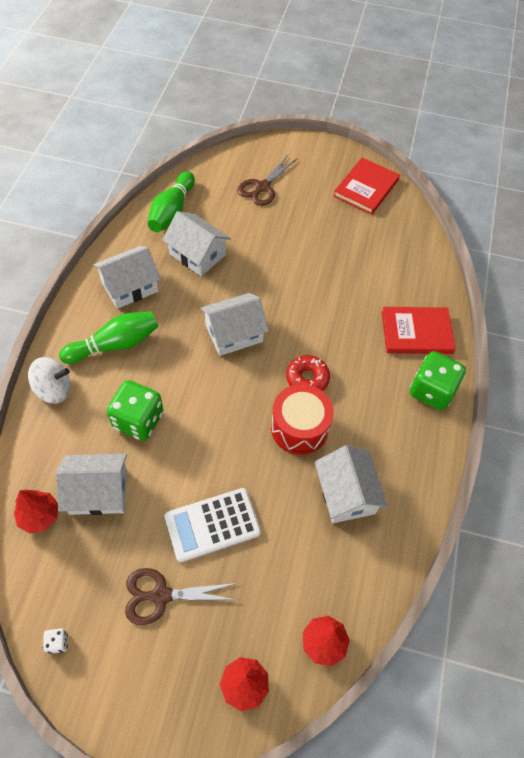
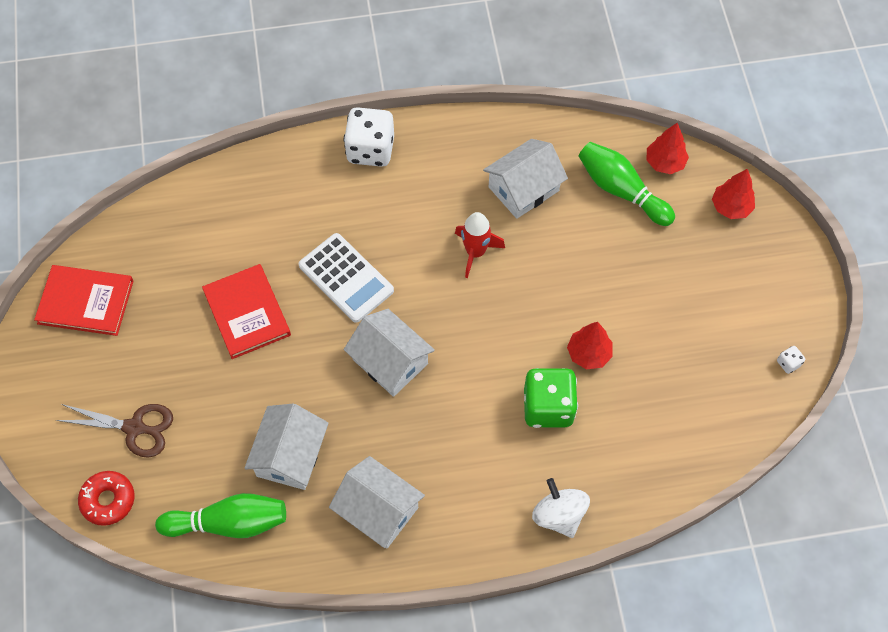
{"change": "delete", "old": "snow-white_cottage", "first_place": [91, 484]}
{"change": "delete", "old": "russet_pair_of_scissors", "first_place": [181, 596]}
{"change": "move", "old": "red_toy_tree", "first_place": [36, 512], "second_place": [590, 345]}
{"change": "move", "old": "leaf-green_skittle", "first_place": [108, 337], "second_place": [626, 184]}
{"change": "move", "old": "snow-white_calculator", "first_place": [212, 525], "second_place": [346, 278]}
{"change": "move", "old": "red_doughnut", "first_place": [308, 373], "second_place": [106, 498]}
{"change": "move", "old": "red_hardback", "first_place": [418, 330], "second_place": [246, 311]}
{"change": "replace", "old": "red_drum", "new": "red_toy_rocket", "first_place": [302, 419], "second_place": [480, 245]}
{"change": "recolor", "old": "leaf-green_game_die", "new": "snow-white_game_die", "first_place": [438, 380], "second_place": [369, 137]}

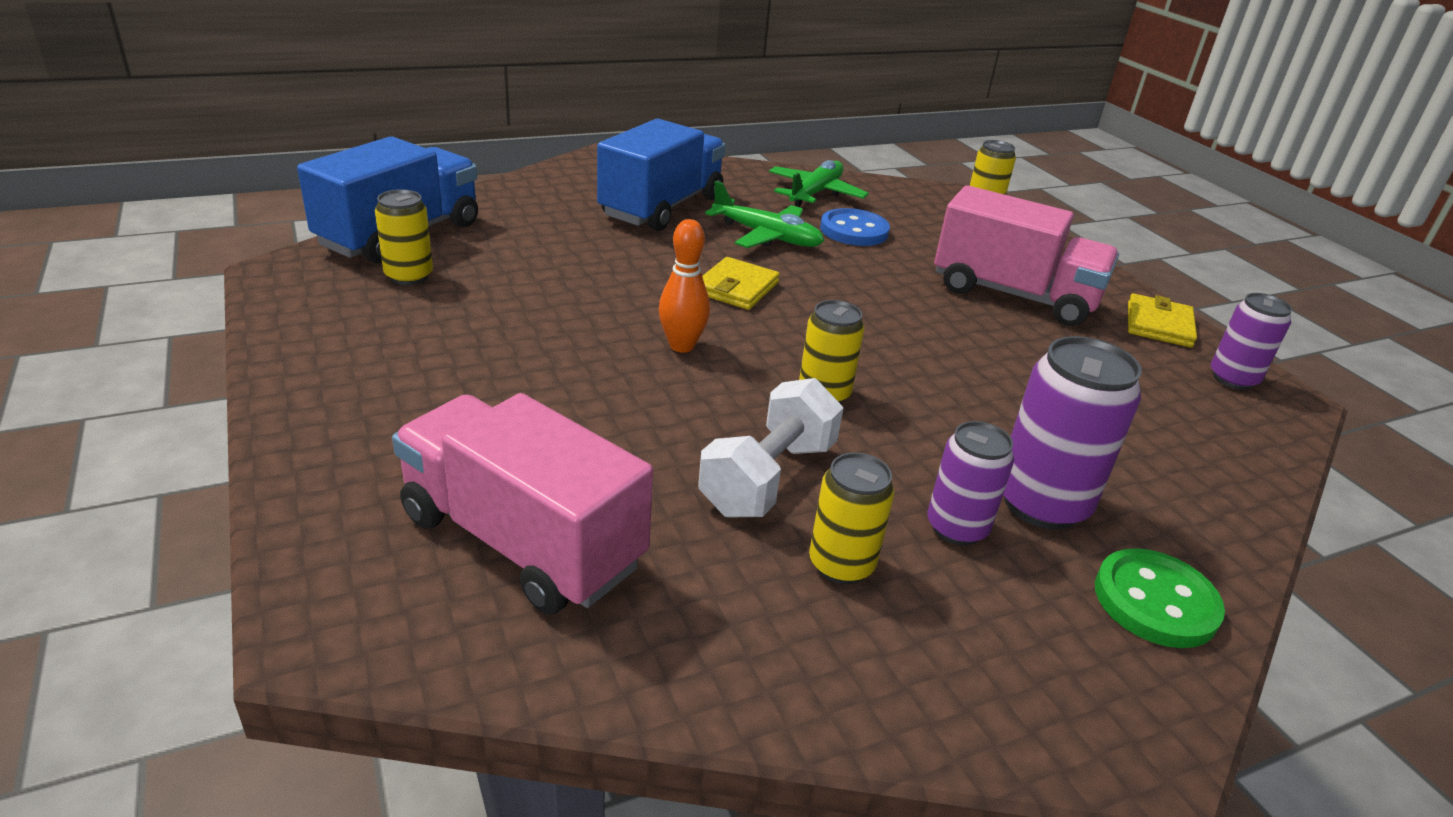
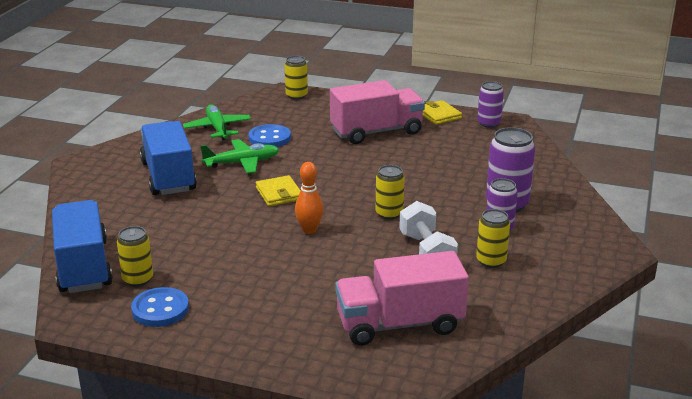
{"change": "delete", "old": "leaf-green_button", "first_place": [1160, 598]}
{"change": "insert", "new": "blue_button", "second_place": [160, 307]}

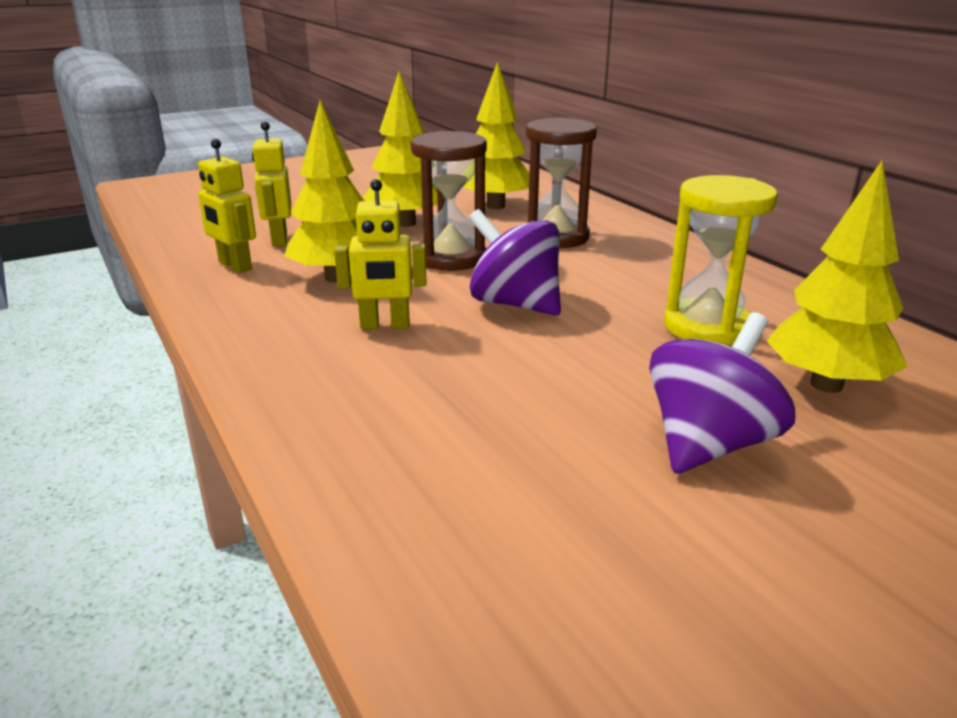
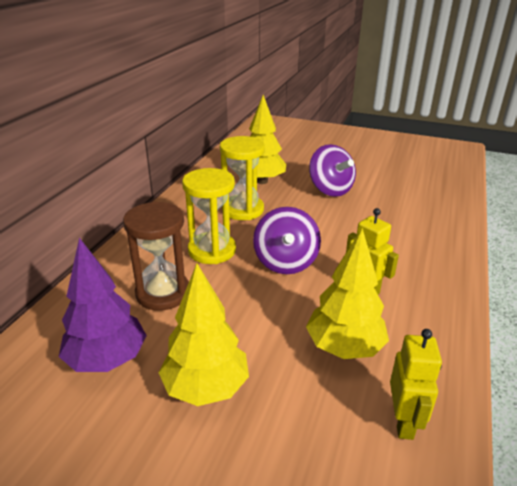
{"change": "delete", "old": "bright_yellow_robot_figure", "first_place": [271, 183]}
{"change": "delete", "old": "russet_hourglass", "first_place": [449, 201]}
{"change": "insert", "new": "bright_yellow_hourglass", "second_place": [209, 216]}
{"change": "recolor", "old": "bright_yellow_toy_tree", "new": "royal_purple_toy_tree", "first_place": [496, 135], "second_place": [103, 305]}
{"change": "rotate", "old": "royal_purple_whirligig", "first_place": [722, 392], "second_place": [332, 170], "degrees": -120}

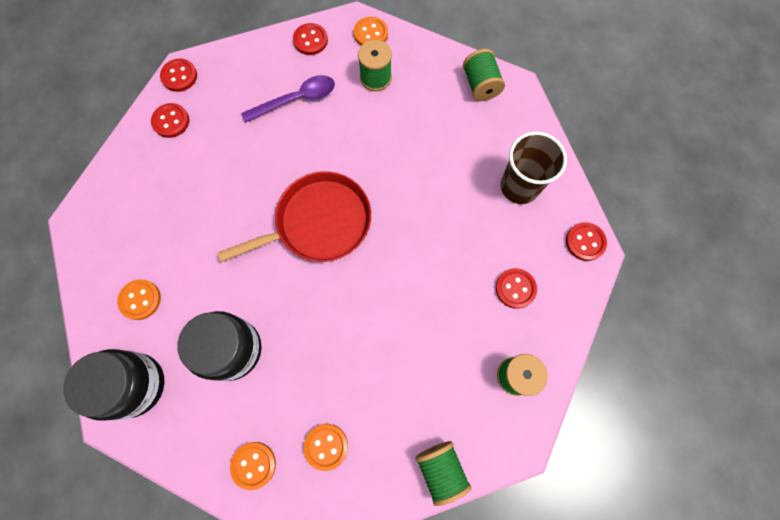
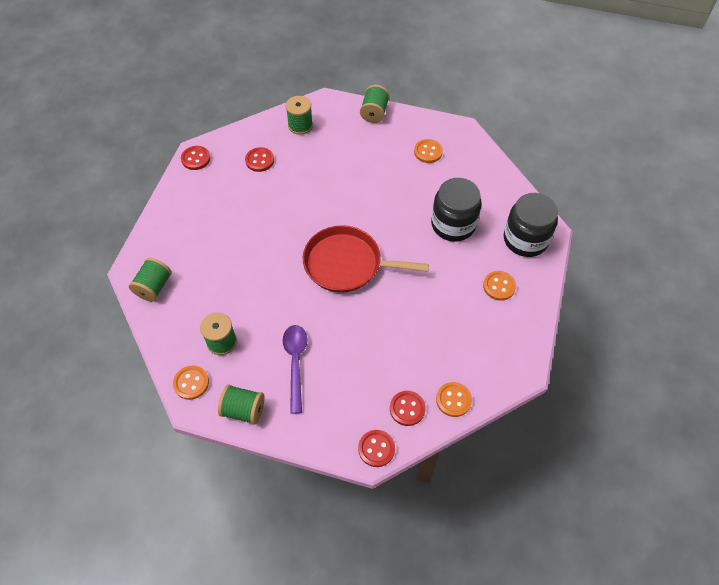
{"change": "delete", "old": "russet_tumbler", "first_place": [534, 168]}
{"change": "move", "old": "bright_orange_button", "first_place": [253, 466], "second_place": [454, 399]}
{"change": "replace", "old": "red_button", "new": "leaf-green_reel_of_thread", "first_place": [310, 39], "second_place": [241, 404]}
{"change": "rotate", "old": "royal_purple_teaspoon", "first_place": [288, 99], "second_place": [295, 369], "degrees": 75}

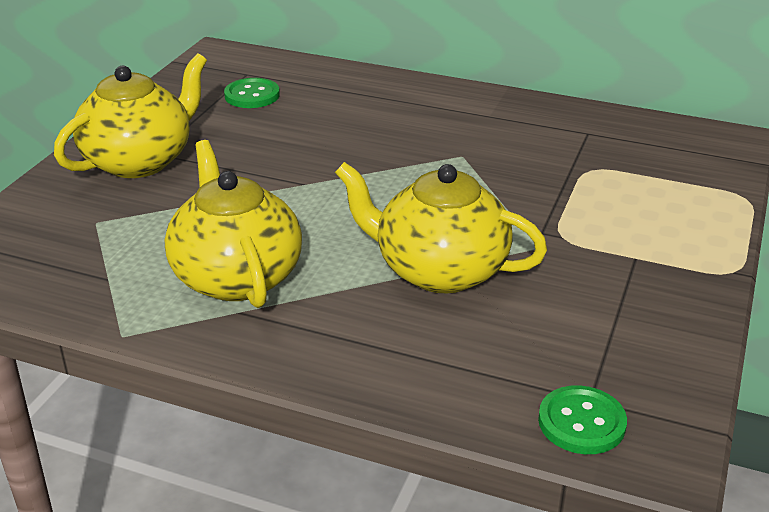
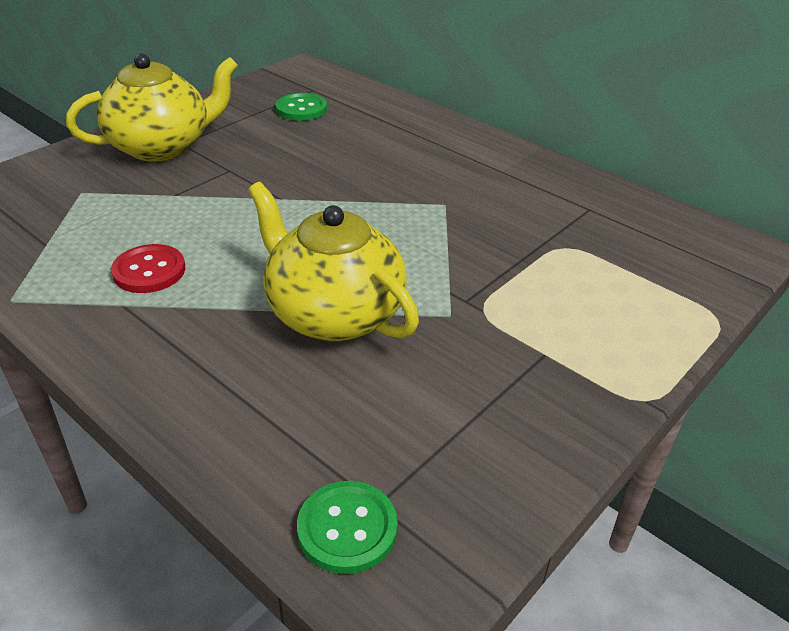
{"change": "replace", "old": "bright_yellow_tea_pot", "new": "red_button", "first_place": [233, 224], "second_place": [148, 268]}

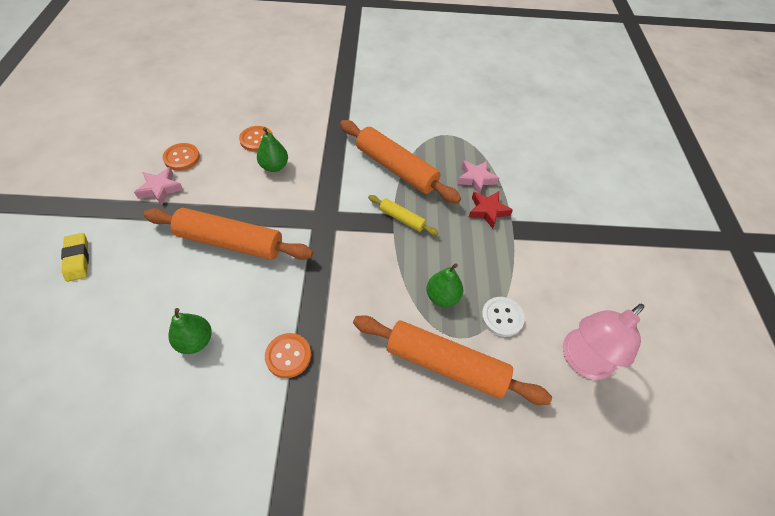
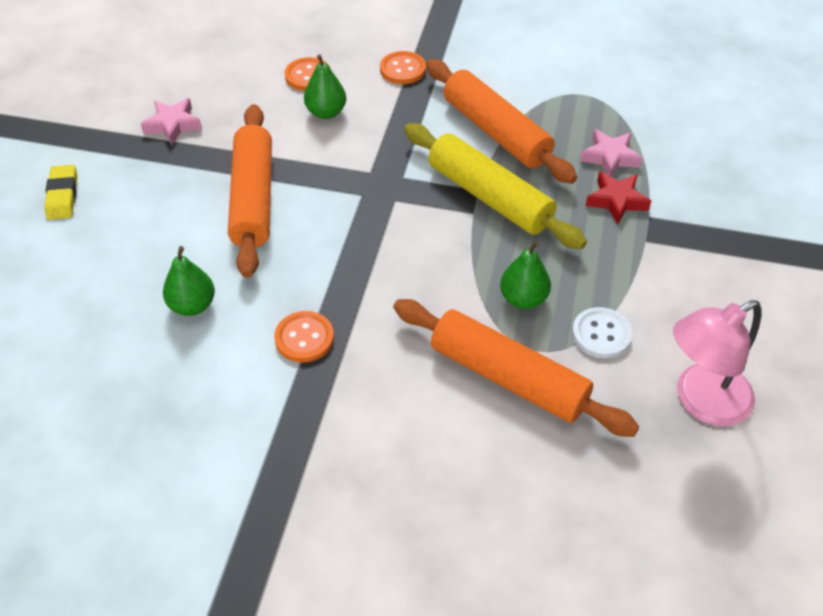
{"change": "move", "old": "bright_orange_button", "first_place": [181, 157], "second_place": [403, 67]}
{"change": "rotate", "old": "bright_orange_dough_roller", "first_place": [228, 234], "second_place": [250, 191], "degrees": 60}
{"change": "resize", "old": "bright_yellow_dough_roller", "first_place": [403, 215], "second_place": [495, 186], "factor": 2.04}

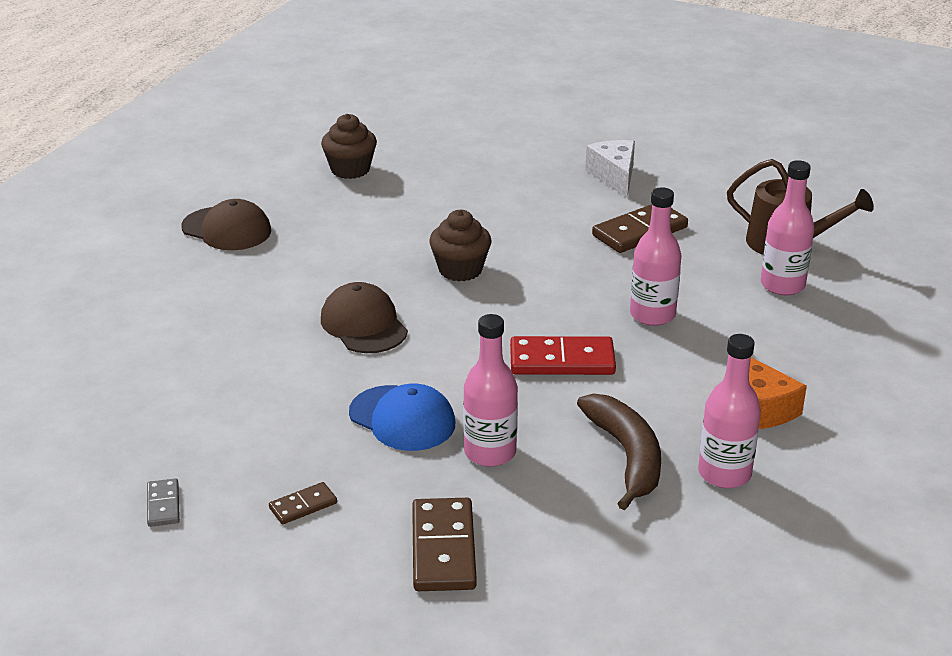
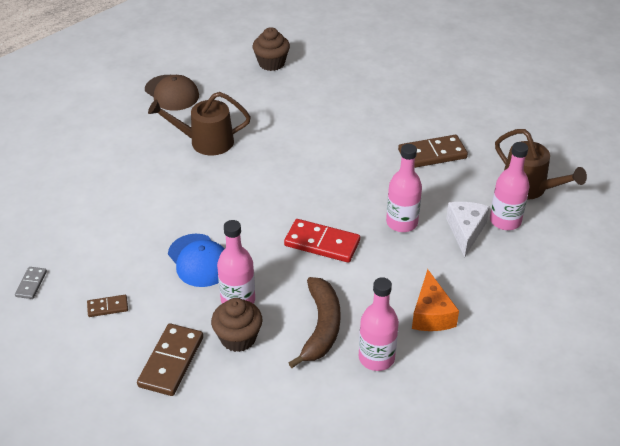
{"change": "delete", "old": "russet_cap", "first_place": [364, 317]}
{"change": "insert", "new": "russet_sprinkling_can", "second_place": [199, 124]}
{"change": "move", "old": "russet_fairy_cake", "first_place": [460, 245], "second_place": [236, 325]}
{"change": "move", "old": "snow-white_cheese", "first_place": [610, 169], "second_place": [468, 229]}

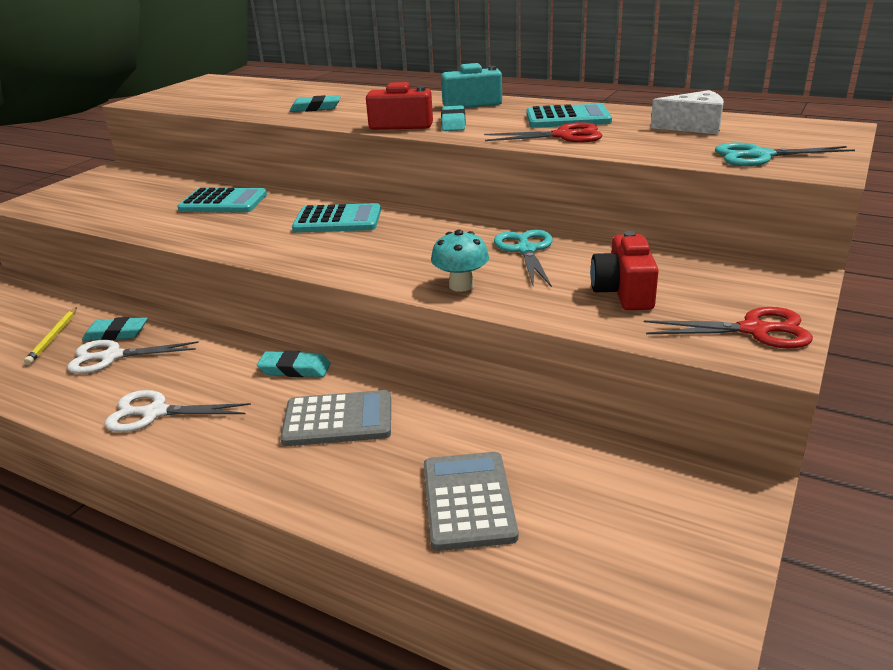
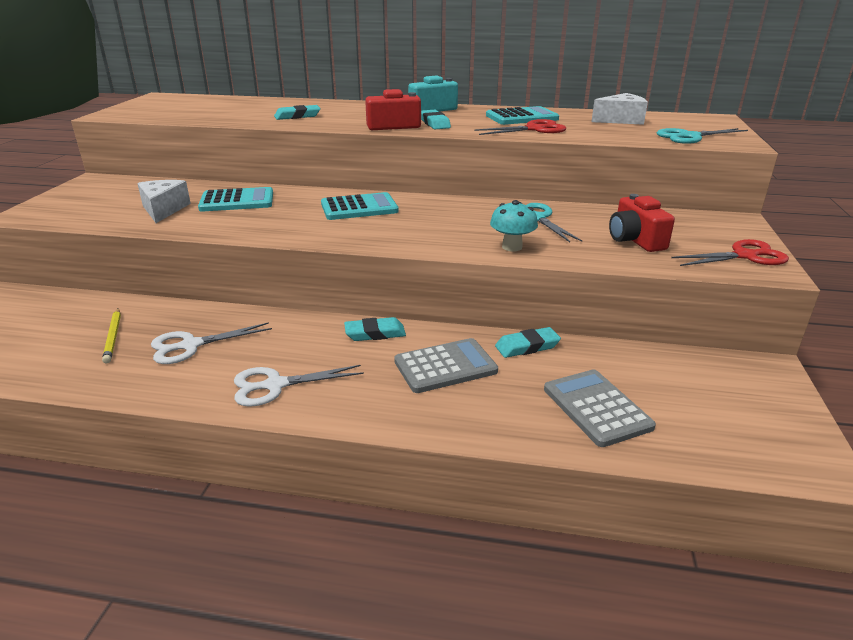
{"change": "insert", "new": "snow-white_cheese", "second_place": [164, 201]}
{"change": "move", "old": "teal_gum_eraser", "first_place": [115, 329], "second_place": [528, 342]}

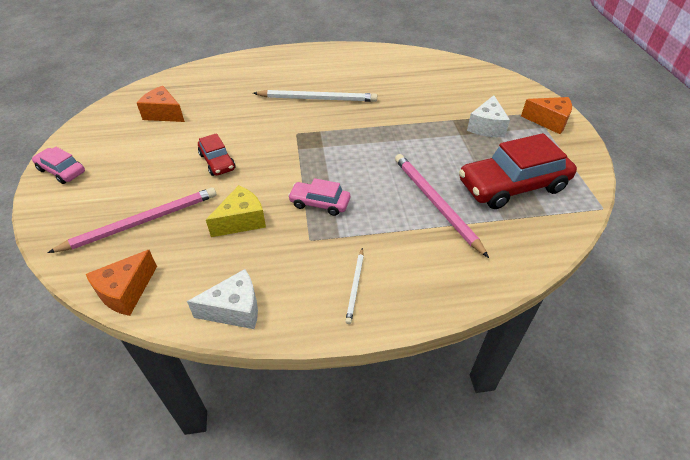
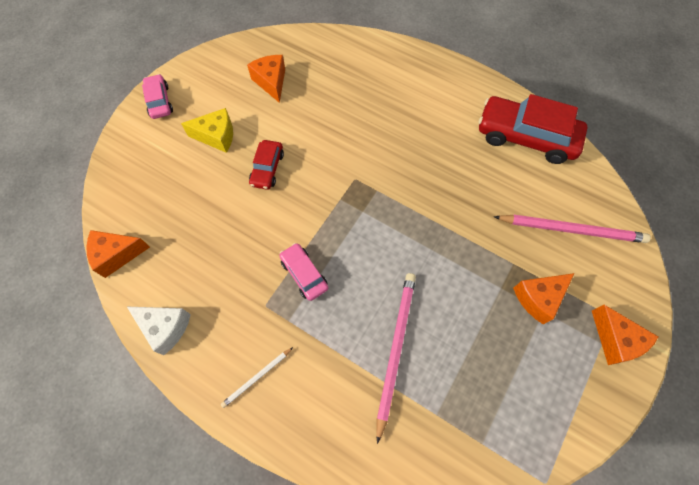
{"change": "delete", "old": "snow-white_wooden_pencil", "first_place": [315, 96]}
{"change": "move", "old": "rose-pink_wooden_pencil", "first_place": [131, 220], "second_place": [572, 228]}
{"change": "move", "old": "bright_yellow_cheese", "first_place": [236, 211], "second_place": [207, 130]}
{"change": "move", "old": "red_automobile", "first_place": [518, 171], "second_place": [533, 129]}
{"change": "recolor", "old": "snow-white_cheese", "new": "bright_orange_cheese", "first_place": [488, 116], "second_place": [543, 298]}

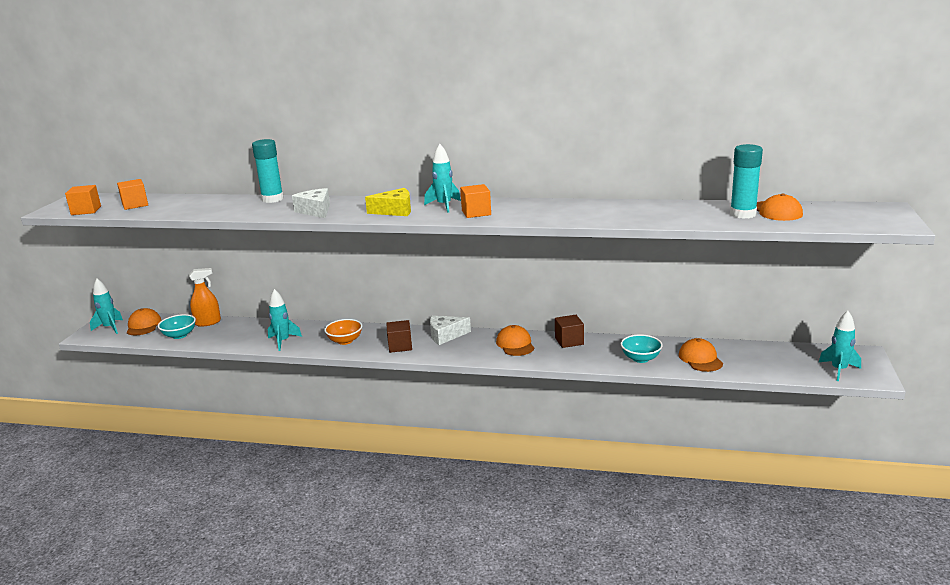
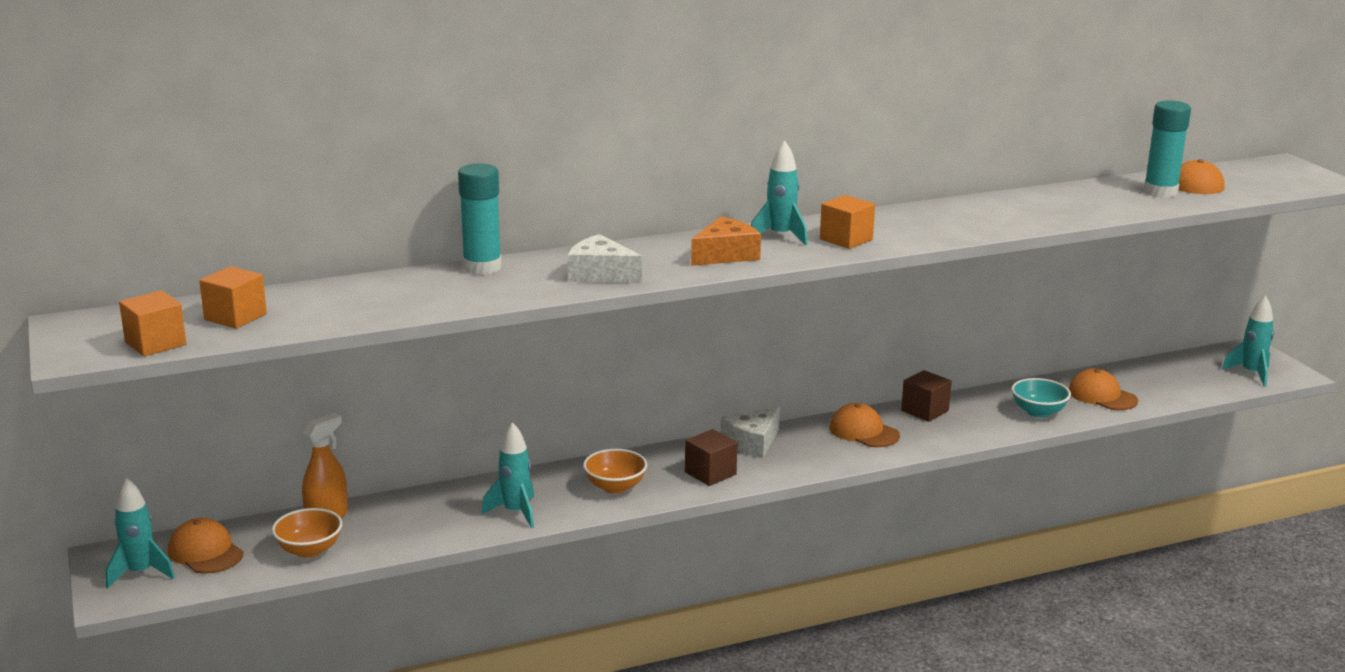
{"change": "recolor", "old": "teal_deep_dish", "new": "bright_orange_deep_dish", "first_place": [177, 326], "second_place": [307, 533]}
{"change": "recolor", "old": "bright_yellow_cheese", "new": "bright_orange_cheese", "first_place": [388, 202], "second_place": [726, 241]}

